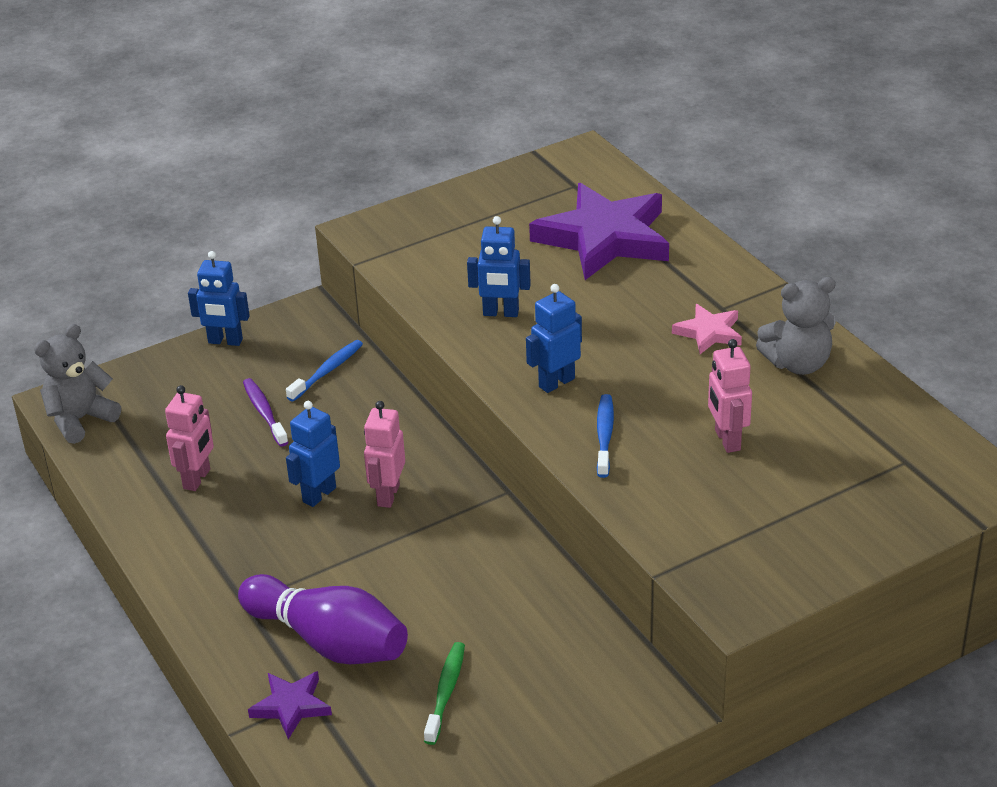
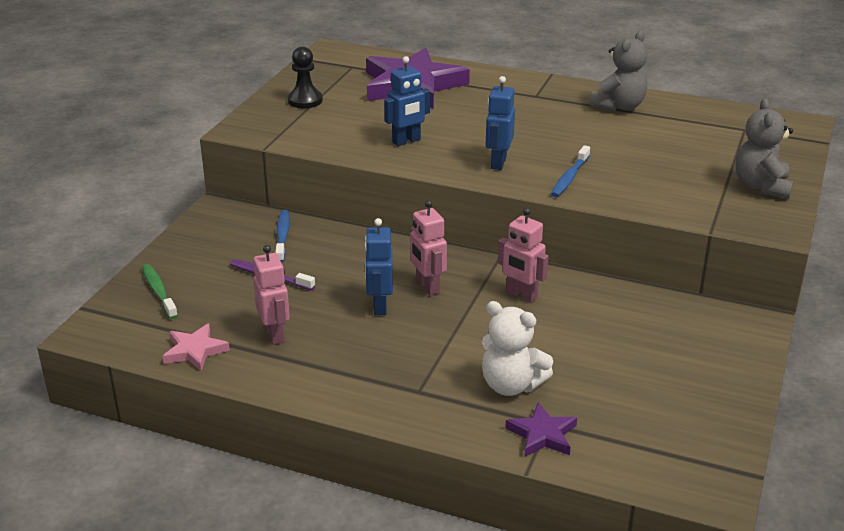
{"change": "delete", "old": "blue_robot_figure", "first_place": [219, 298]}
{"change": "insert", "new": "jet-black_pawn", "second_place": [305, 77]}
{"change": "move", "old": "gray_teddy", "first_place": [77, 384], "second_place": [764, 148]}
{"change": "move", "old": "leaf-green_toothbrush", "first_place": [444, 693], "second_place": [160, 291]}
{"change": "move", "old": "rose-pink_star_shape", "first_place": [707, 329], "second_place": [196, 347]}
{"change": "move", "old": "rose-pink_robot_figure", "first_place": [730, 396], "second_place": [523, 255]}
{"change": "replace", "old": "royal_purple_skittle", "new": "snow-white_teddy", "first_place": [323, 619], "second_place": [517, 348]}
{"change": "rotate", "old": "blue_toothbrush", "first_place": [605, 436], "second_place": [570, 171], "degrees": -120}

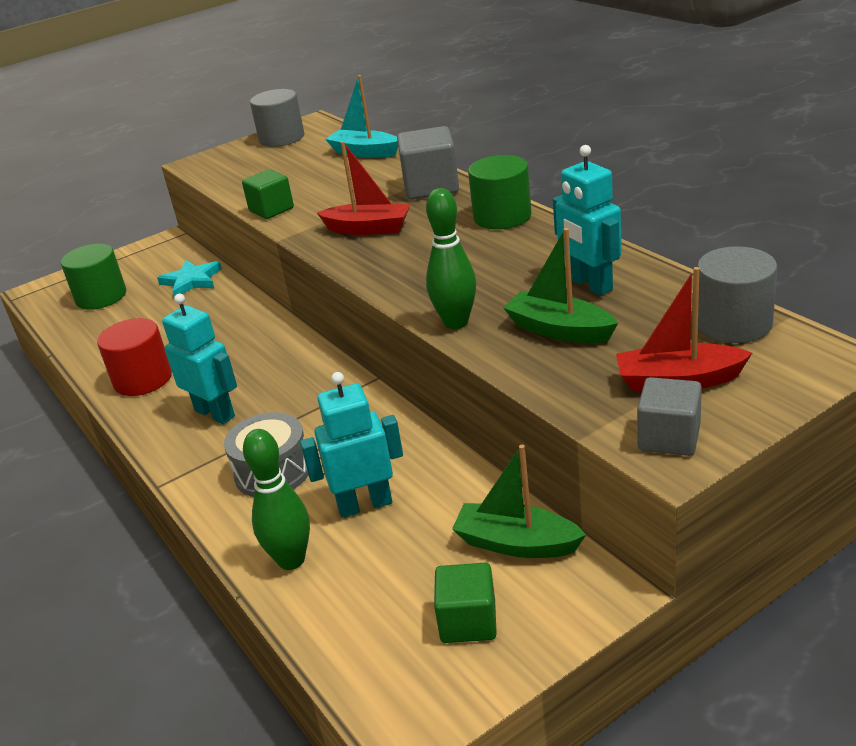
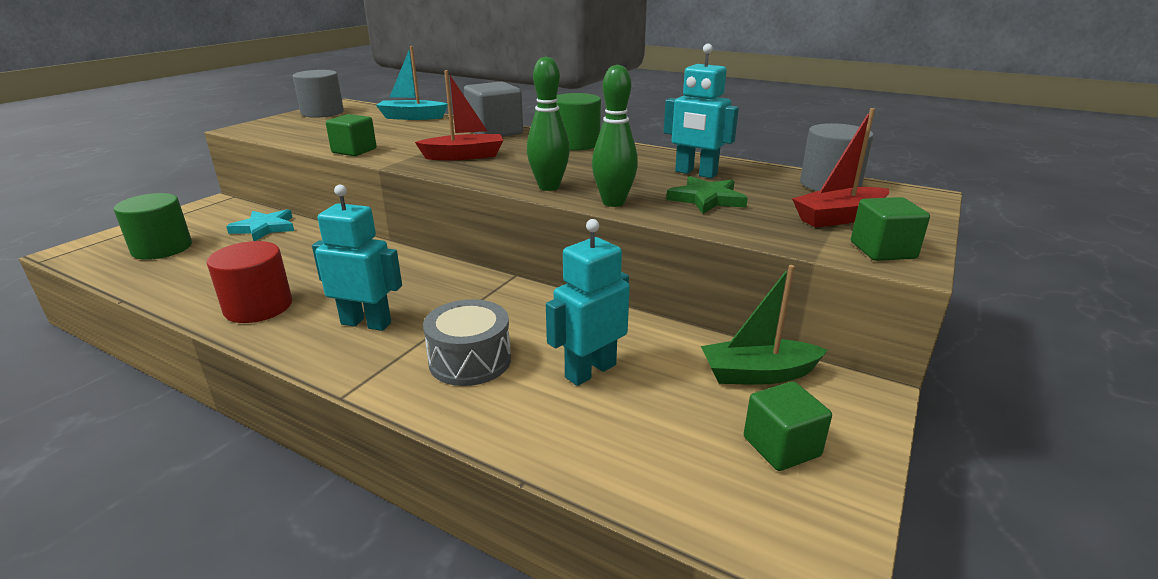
{"change": "move", "old": "leaf-green_skittle", "first_place": [276, 499], "second_place": [548, 124]}
{"change": "replace", "old": "leaf-green_sailboat", "new": "leaf-green_star_shape", "first_place": [560, 285], "second_place": [707, 195]}
{"change": "recolor", "old": "gray_solid_cube", "new": "leaf-green_solid_cube", "first_place": [669, 416], "second_place": [890, 229]}

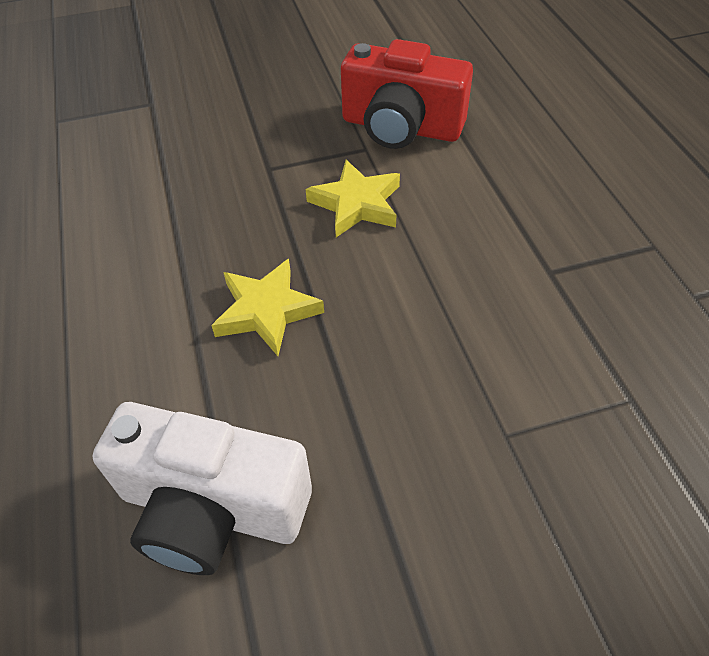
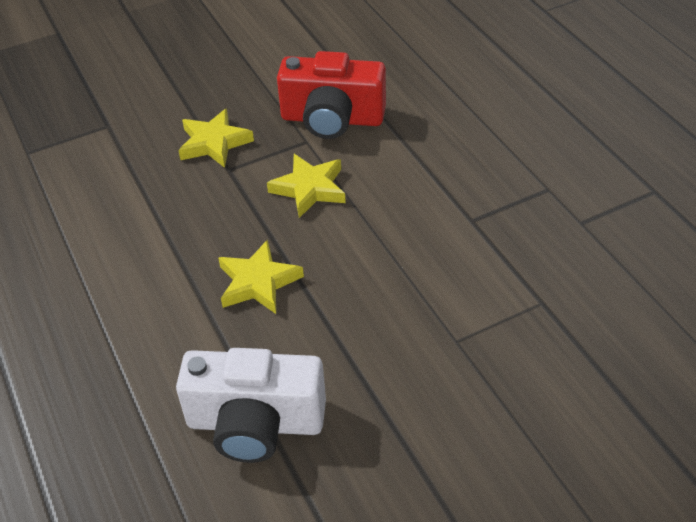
{"change": "insert", "new": "bright_yellow_star_shape", "second_place": [216, 138]}

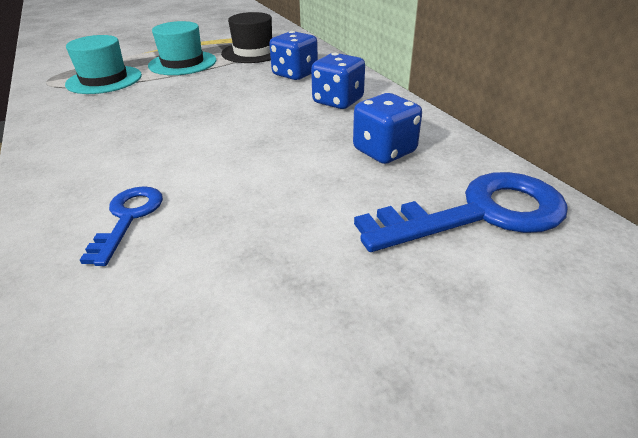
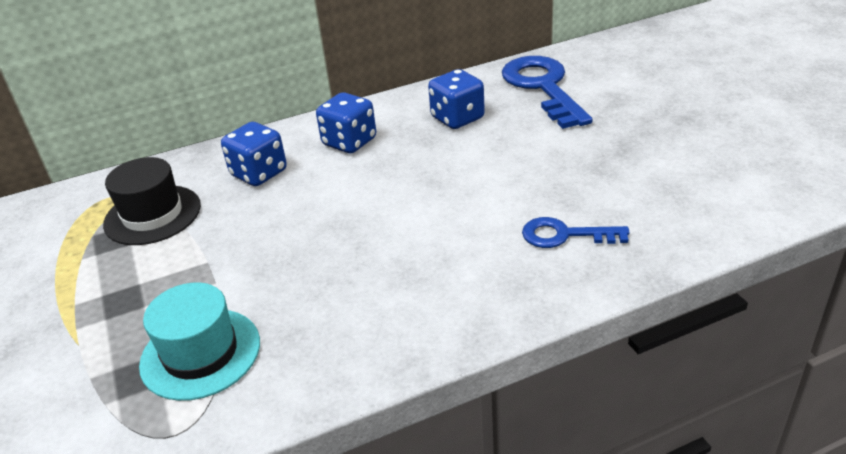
{"change": "delete", "old": "teal_hat", "first_place": [182, 48]}

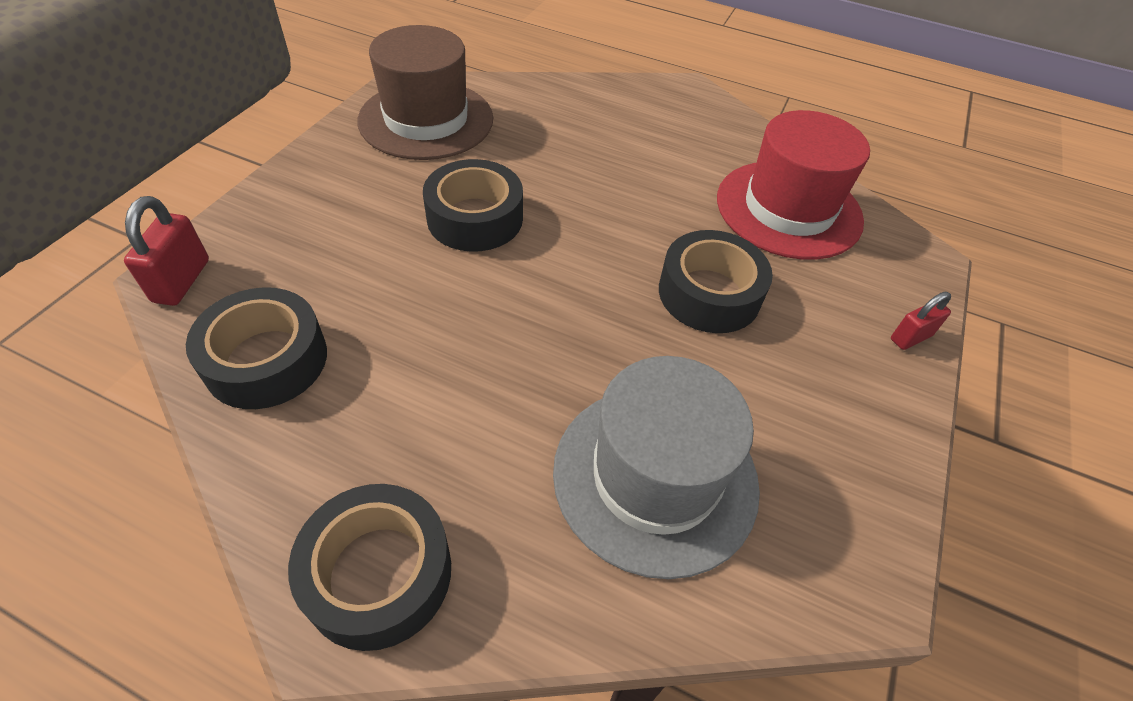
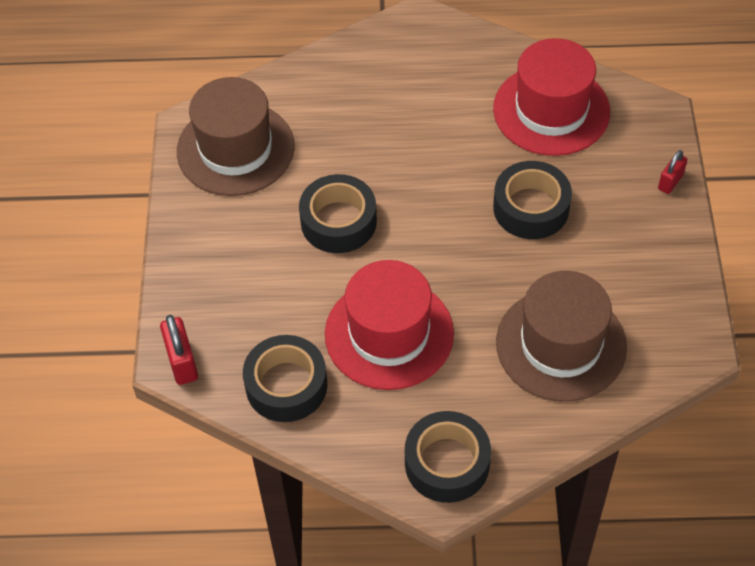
{"change": "insert", "new": "red_hat", "second_place": [389, 325]}
{"change": "recolor", "old": "gray_hat", "new": "russet_hat", "first_place": [656, 467], "second_place": [561, 336]}

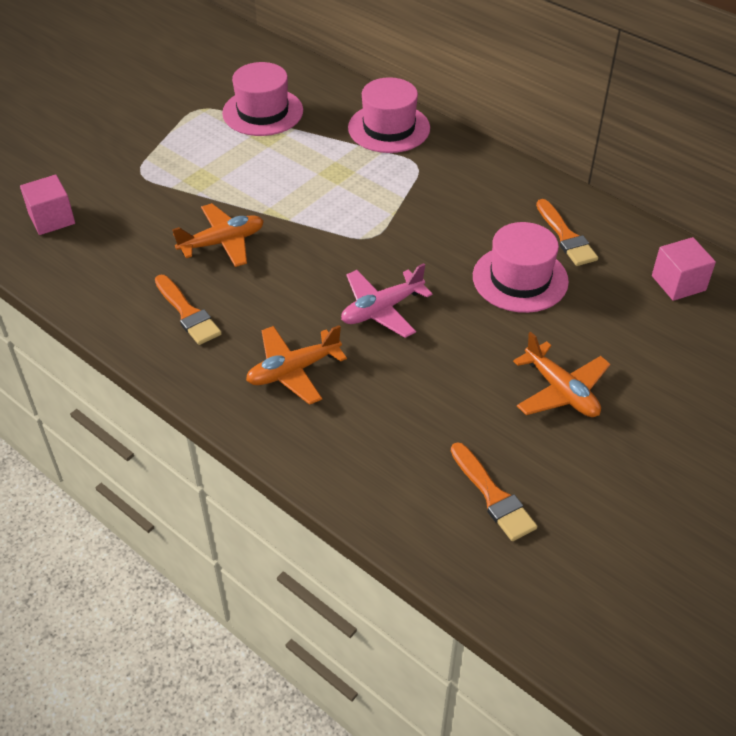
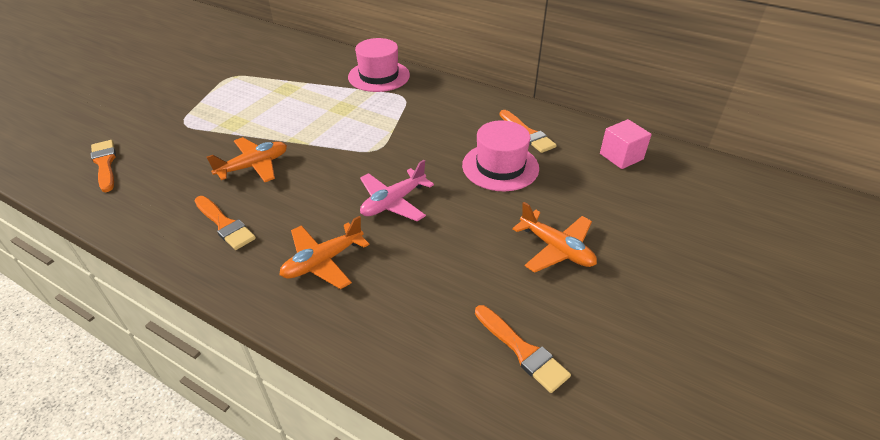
{"change": "delete", "old": "rose-pink_hat", "first_place": [262, 99]}
{"change": "replace", "old": "rose-pink_solid_cube", "new": "bright_orange_paint_brush", "first_place": [47, 205], "second_place": [103, 166]}

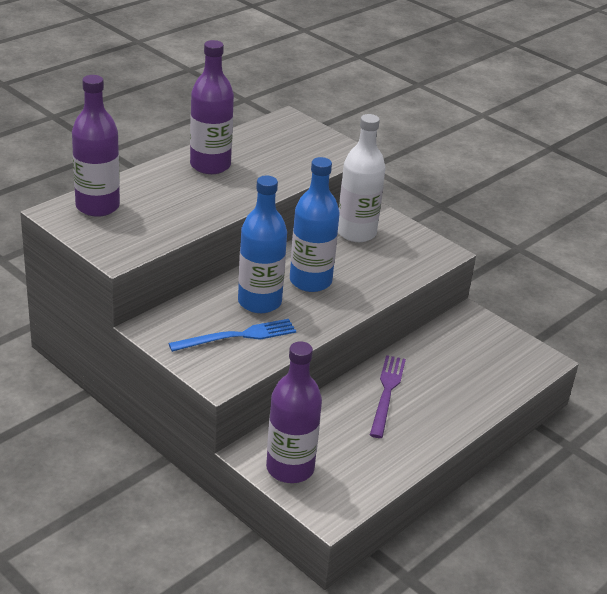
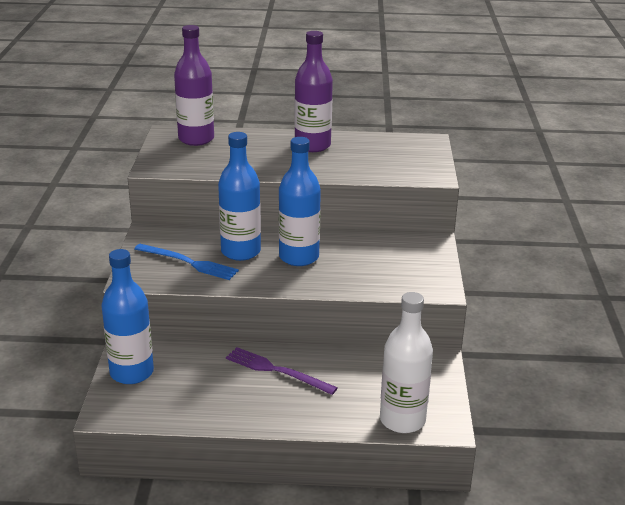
{"change": "move", "old": "snow-white_bottle", "first_place": [361, 178], "second_place": [406, 362]}
{"change": "recolor", "old": "royal_purple_bottle", "new": "blue_bottle", "first_place": [294, 412], "second_place": [127, 316]}
{"change": "rotate", "old": "royal_purple_table_fork", "first_place": [388, 396], "second_place": [282, 371], "degrees": -120}

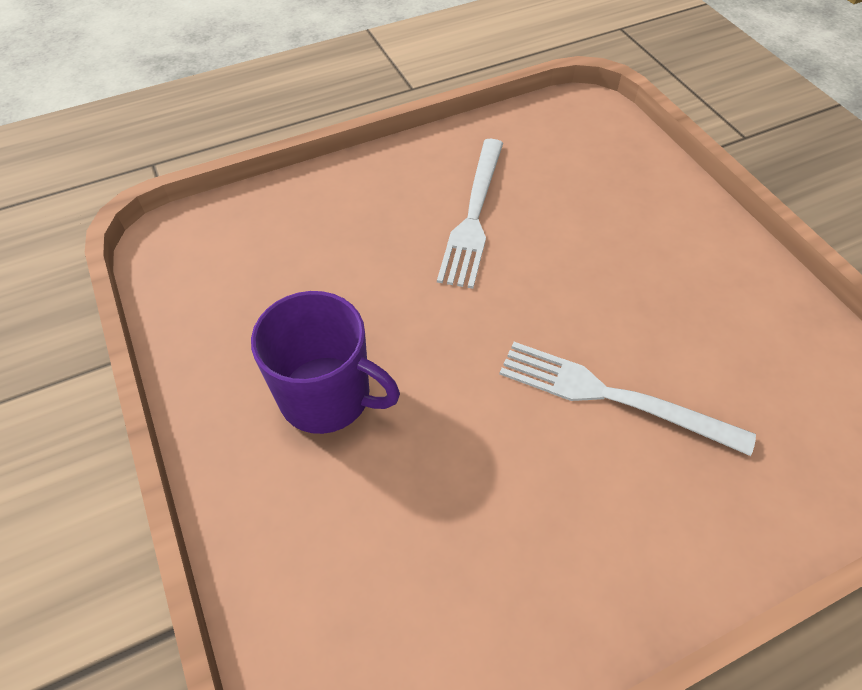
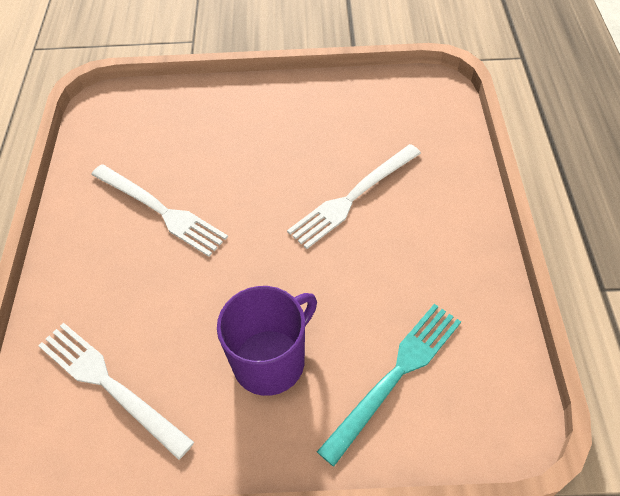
{"change": "insert", "new": "snow-white_table_fork", "second_place": [116, 391]}
{"change": "insert", "new": "teal_table_fork", "second_place": [389, 385]}

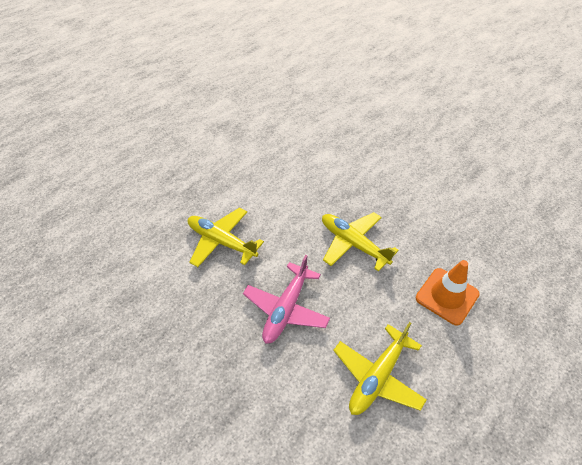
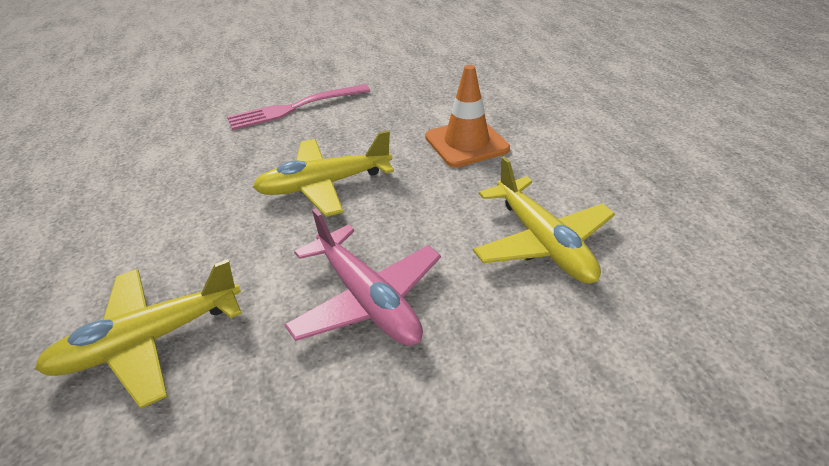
{"change": "insert", "new": "rose-pink_table_fork", "second_place": [298, 107]}

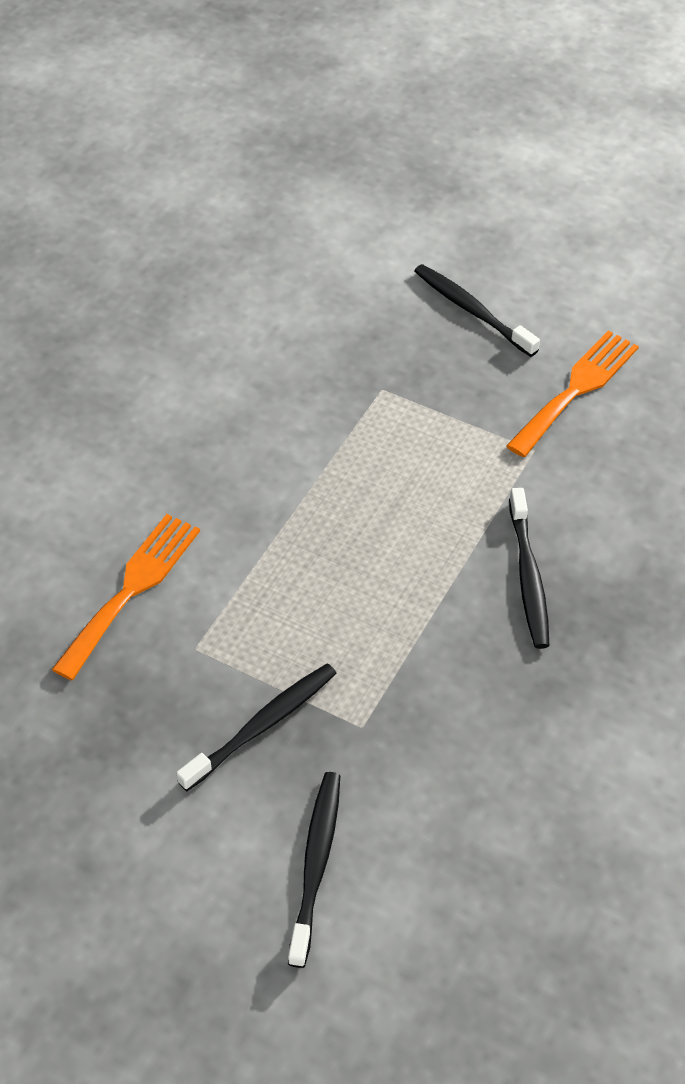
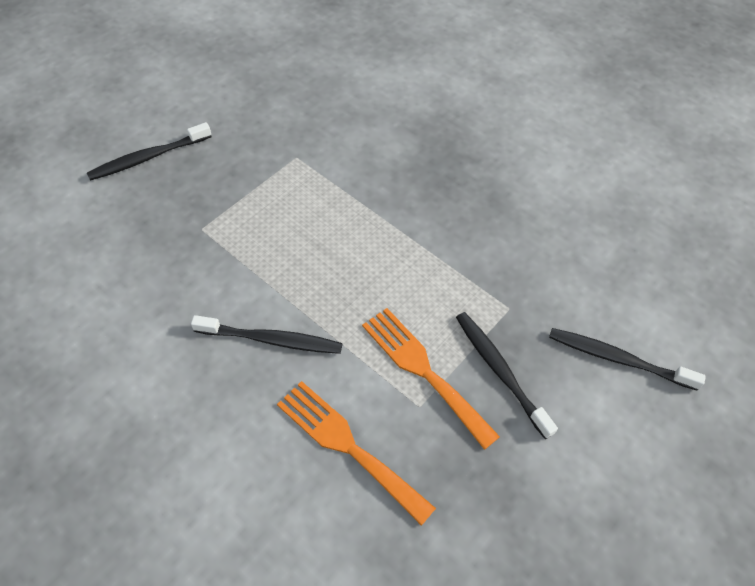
{"change": "move", "old": "bright_orange_table_fork", "first_place": [572, 393], "second_place": [431, 379]}
{"change": "move", "old": "jet-black_toothbrush", "first_place": [529, 568], "second_place": [266, 334]}

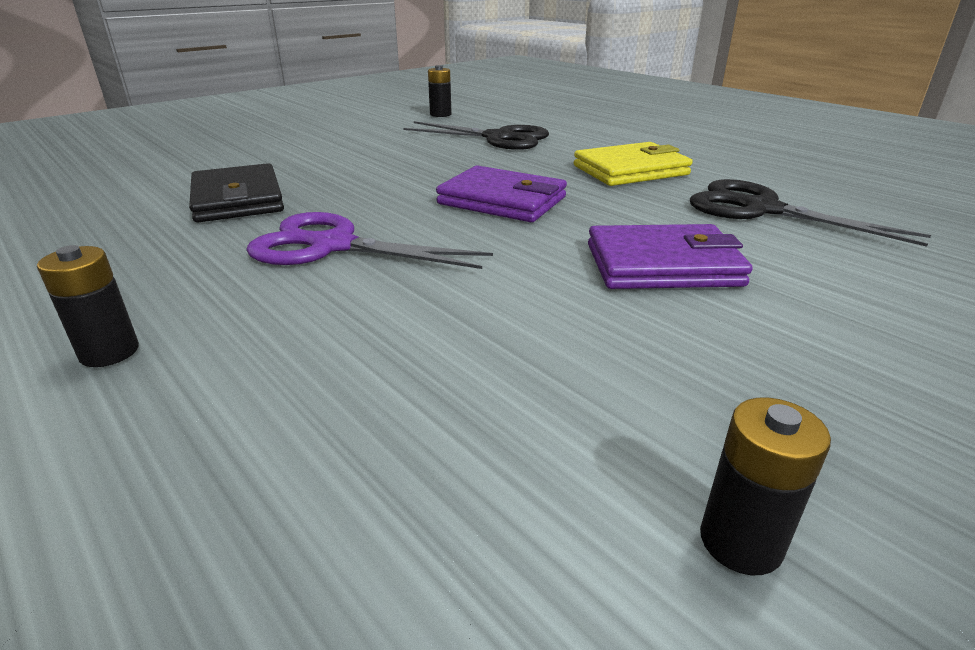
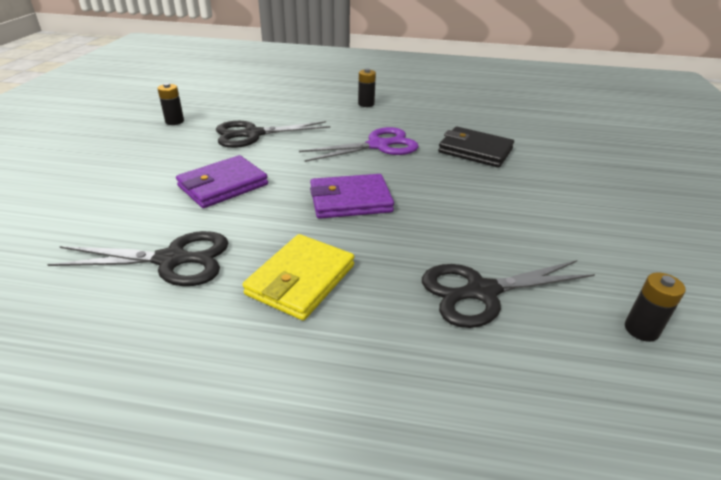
{"change": "insert", "new": "jet-black_pair_of_scissors", "second_place": [273, 134]}

